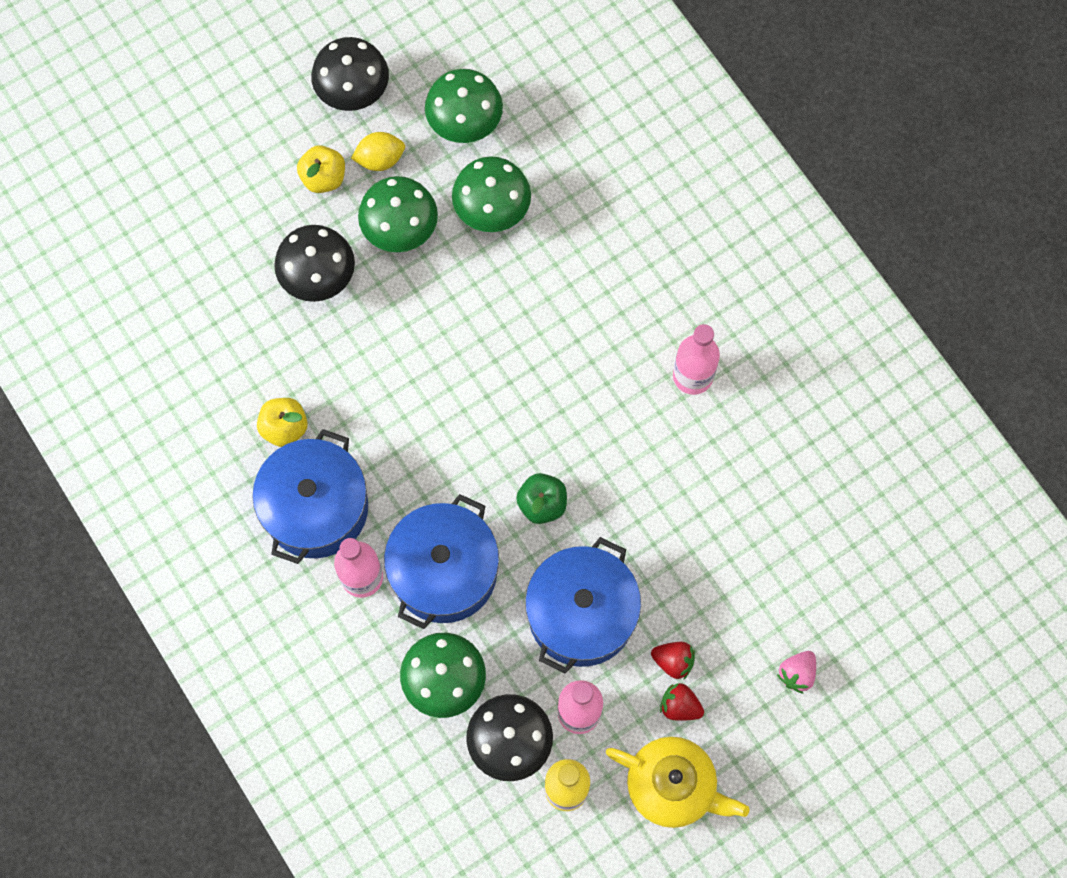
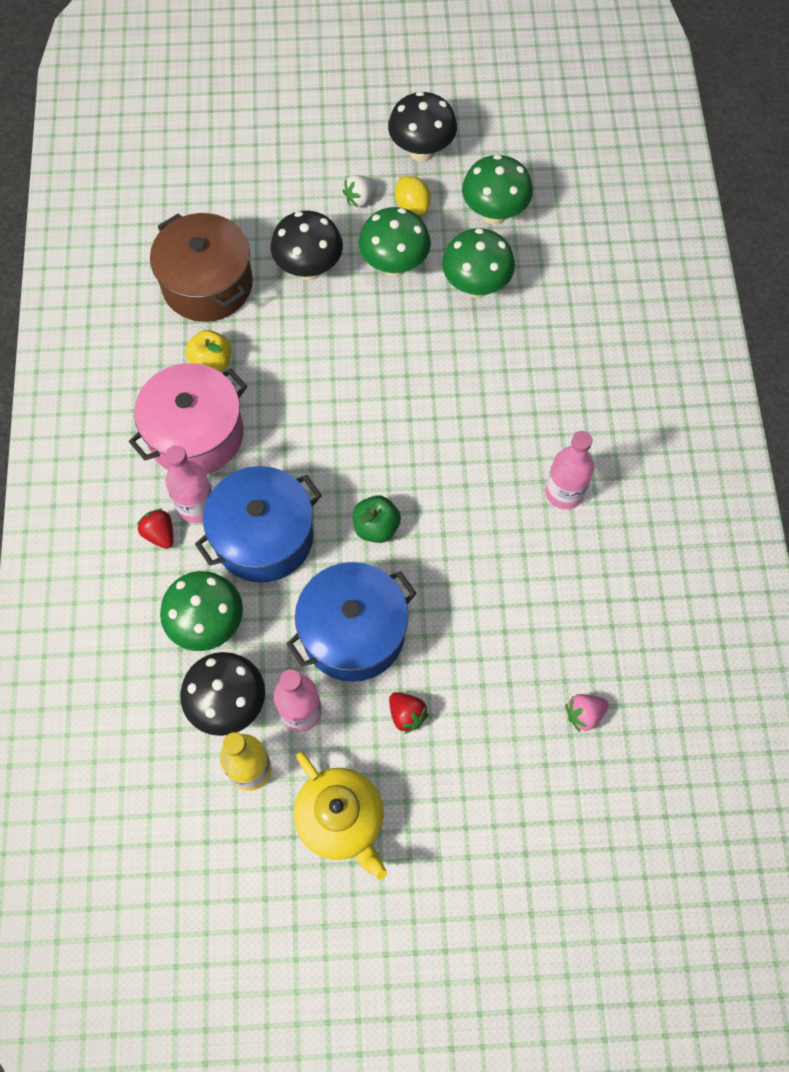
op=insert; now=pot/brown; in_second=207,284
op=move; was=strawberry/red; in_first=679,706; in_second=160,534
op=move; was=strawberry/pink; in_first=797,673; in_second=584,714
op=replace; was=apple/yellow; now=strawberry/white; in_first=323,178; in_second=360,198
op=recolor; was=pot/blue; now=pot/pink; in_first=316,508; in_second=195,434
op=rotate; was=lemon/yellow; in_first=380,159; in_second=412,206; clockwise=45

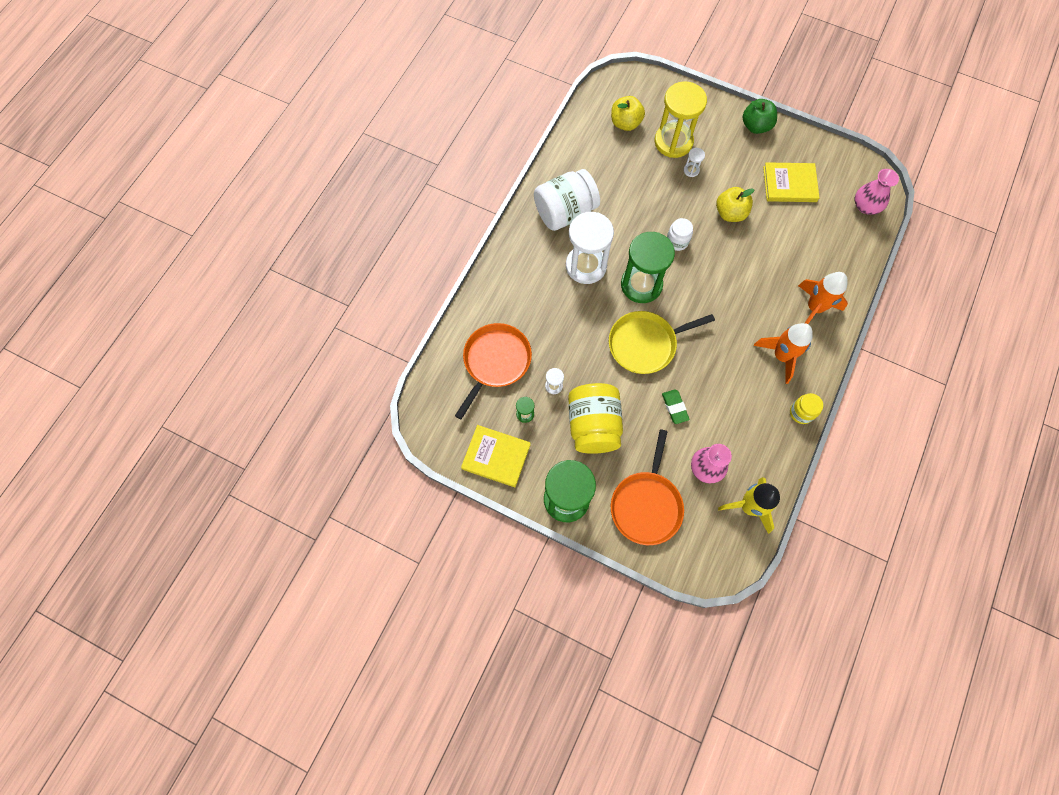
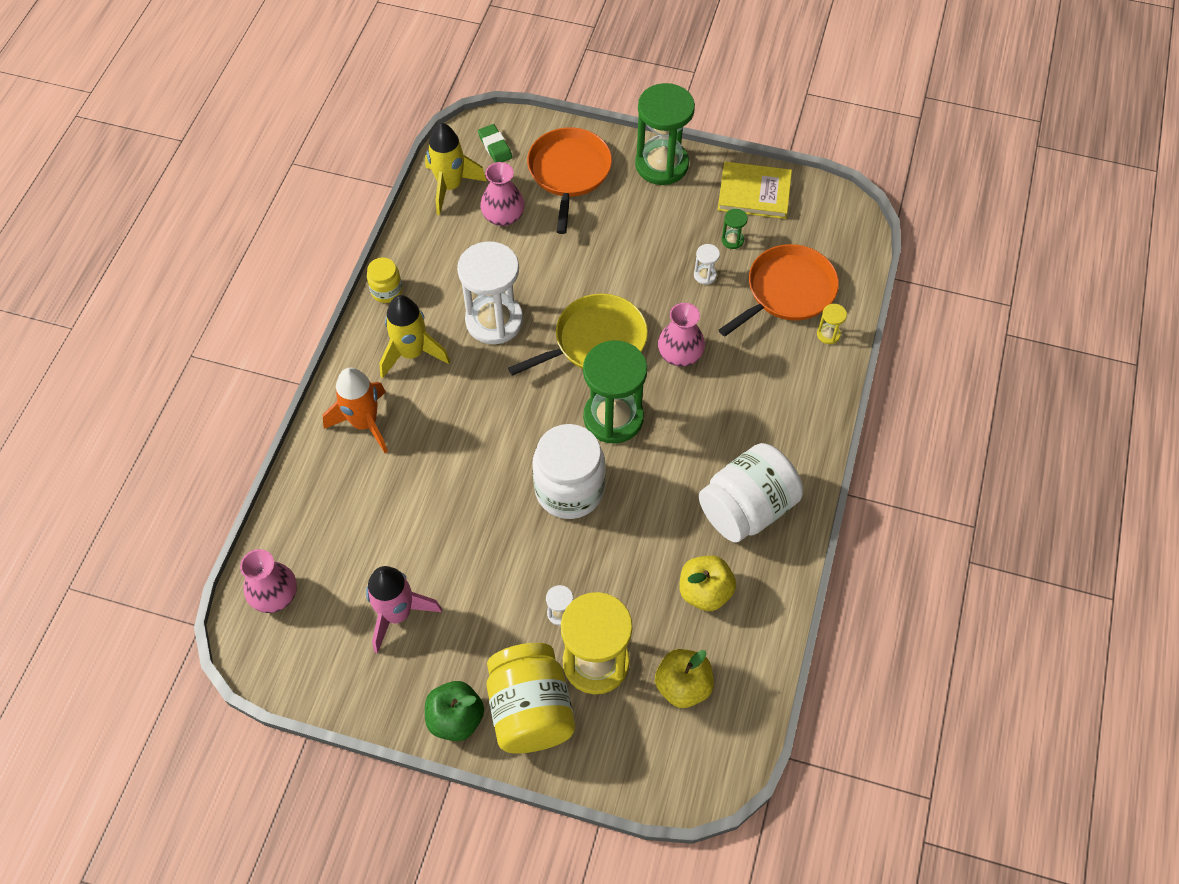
op=insert; now=vase/pink; in_second=680,354
op=insert; now=hourglass/yellow; in_second=828,334
op=move; was=hourglass/white; in_first=586,266; in_second=494,321
op=move; was=jar/yellow; in_first=593,425; in_second=530,710
op=move; was=eraser/green; in_first=674,407; in_second=495,146
op=move; was=apple/yellow; in_first=730,213; in_second=705,592
op=replace; was=book/yellow; now=rocket/pink; in_first=789,184; in_second=397,614
op=recolor; was=rocket/orange; now=rocket/yellow; in_first=781,356; in_second=412,353
op=rotate; was=pan/orange; in_first=495,362; in_second=787,291; clockwise=-150
op=resize; was=jar/white; in_first=677,241; in_second=569,489; ratio=2.0

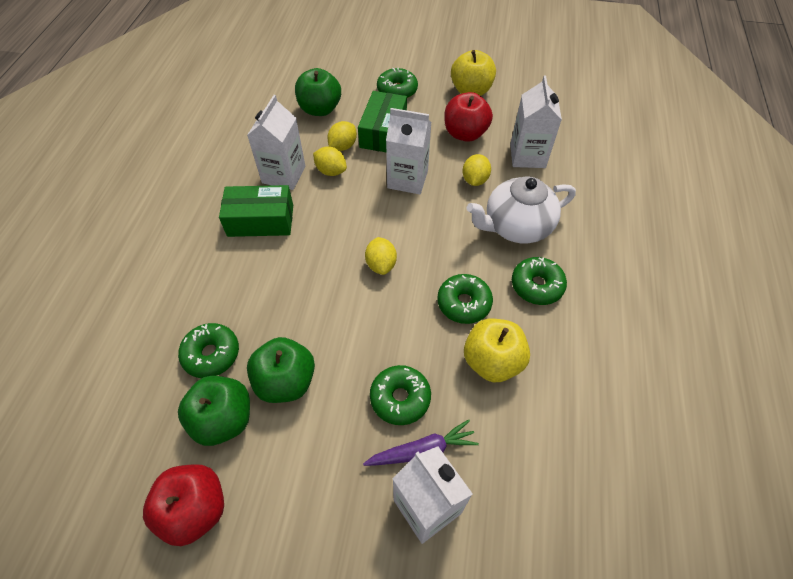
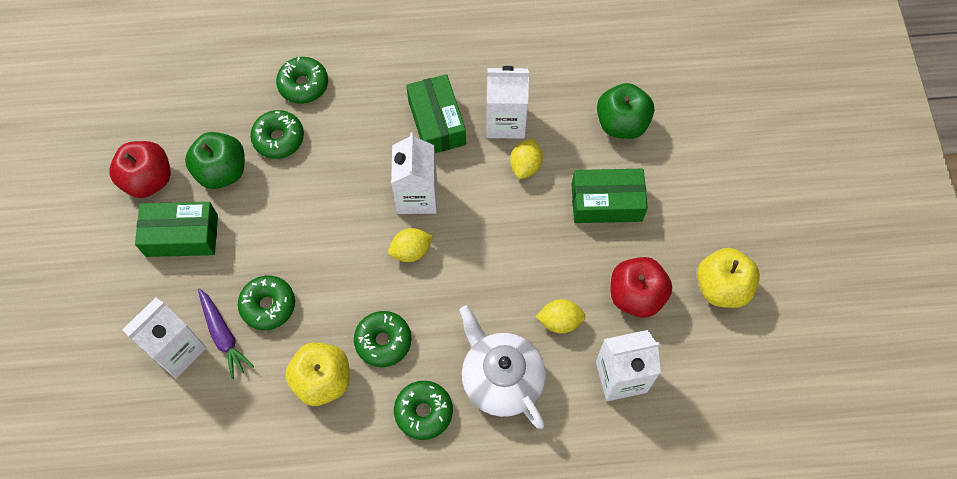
op=delete; was=apple/green; in_first=286,381
op=delete; was=lemon/yellow; in_first=343,146
op=insert; now=box/green; in_second=182,235
op=move; was=donut/green; in_first=397,90; in_second=303,85
op=move; was=carton/white; in_first=407,179; in_second=417,196

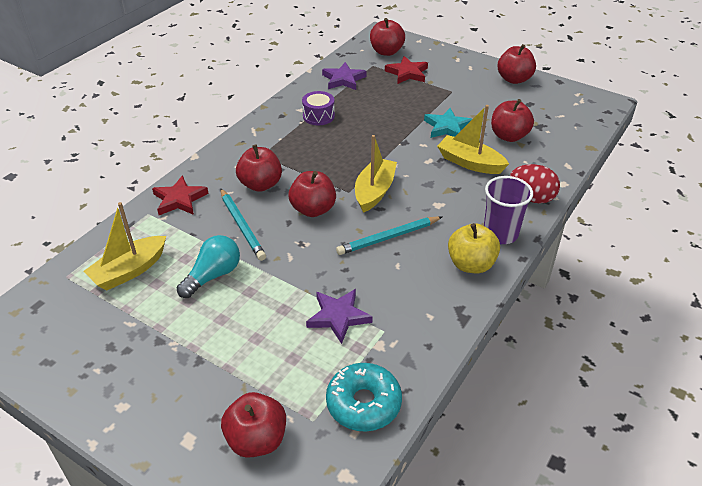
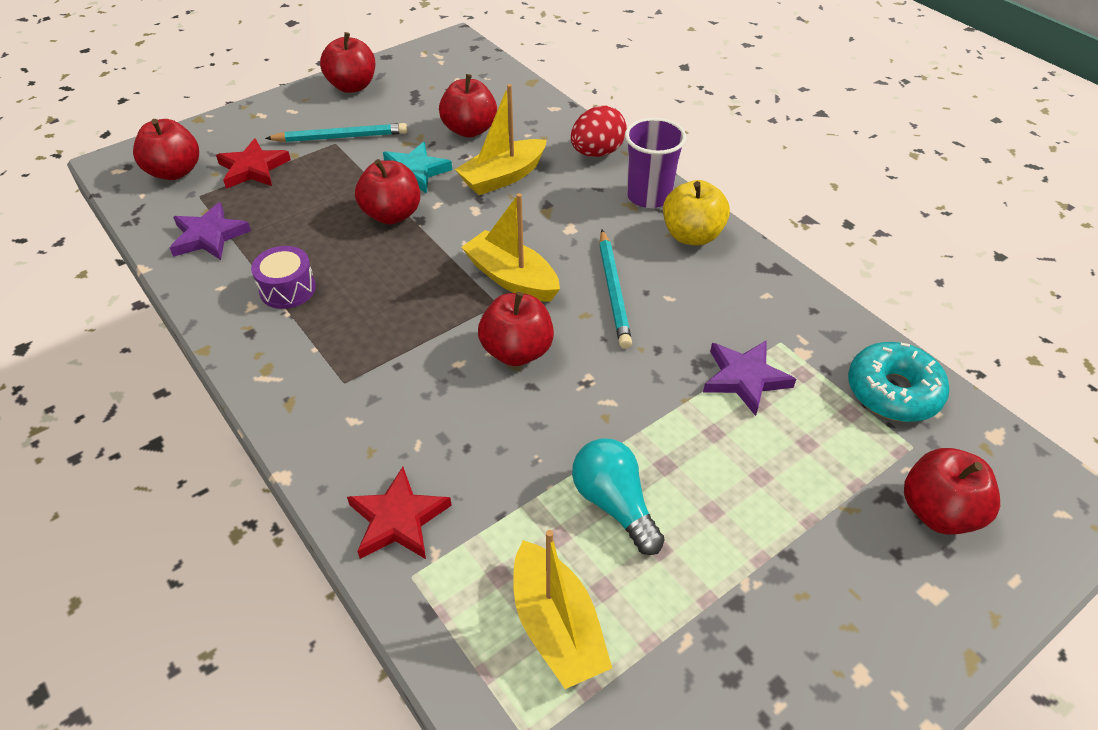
op=move; was=pencil/turquoise; in_first=242,226; in_second=341,137
op=move; was=apple/red; in_first=260,184; in_second=392,214

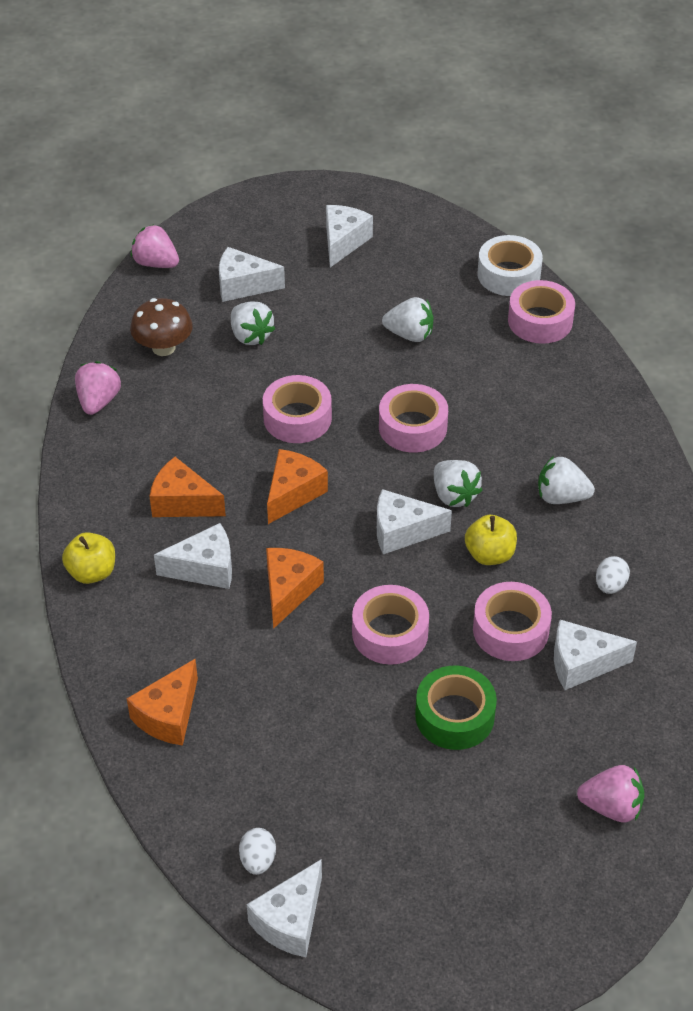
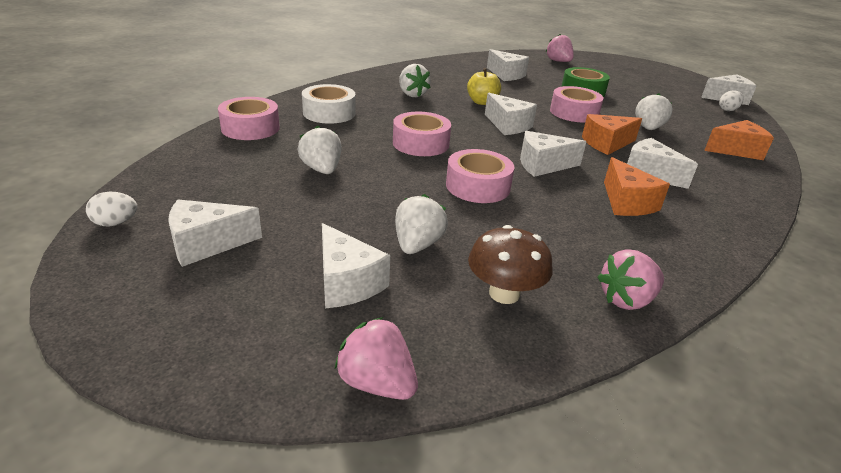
op=delete; was=apple/yellow; in_first=92,572
op=delete; was=tape/pink; in_first=510,630
op=move; was=strawberry/white; in_first=454,495; in_second=648,128
op=move; was=tape/white; in_first=508,274; in_second=329,113
op=move; was=egg/white; in_first=610,585; in_second=115,223
op=recolor; was=cheese/orange; now=cheese/white; in_first=293,493; in_second=543,165
op=rotate; was=strawberry/pink; in_first=156,263; in_second=377,383; clockwise=135

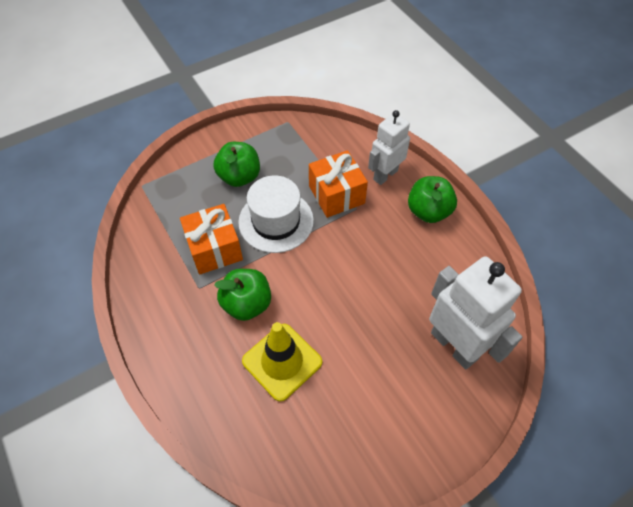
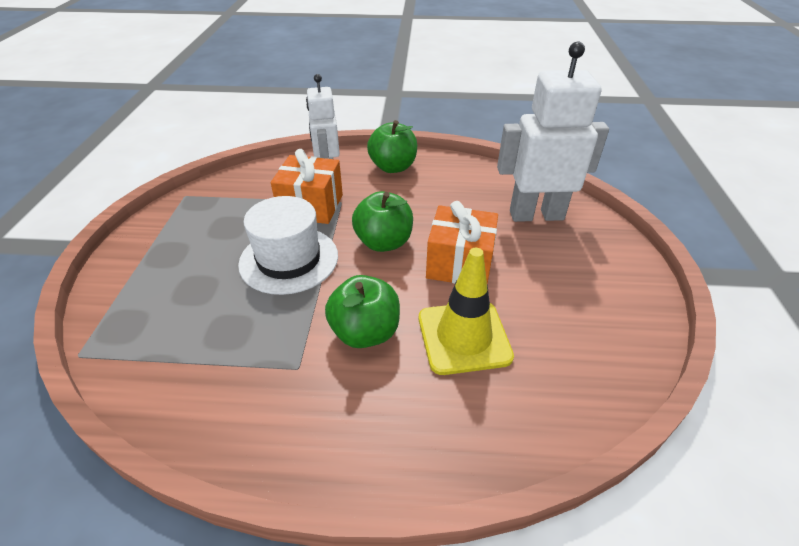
op=move; was=gift/orange; in_first=214,249; in_second=459,264
op=move; was=apple/green; in_first=239,177; in_second=384,242

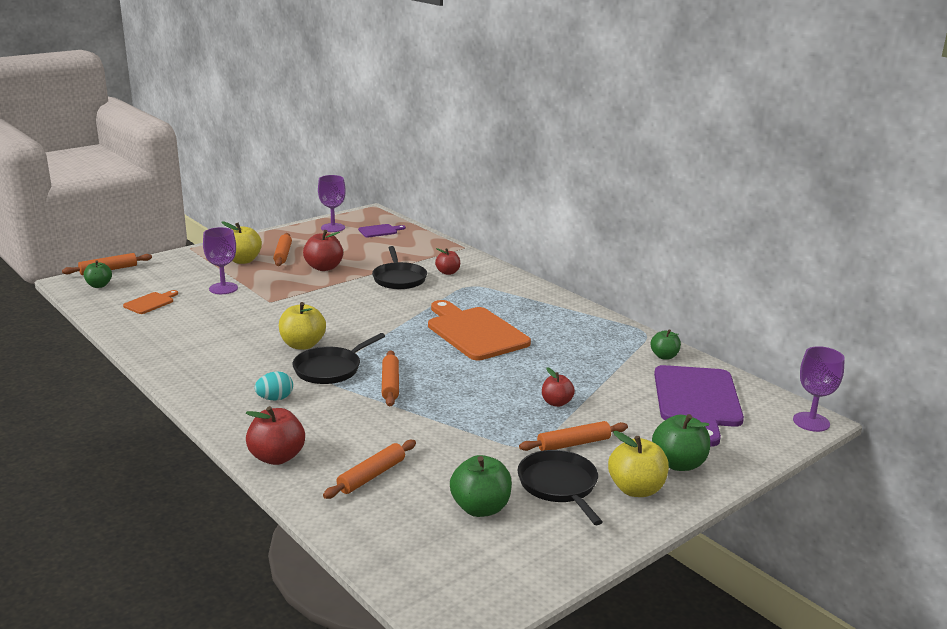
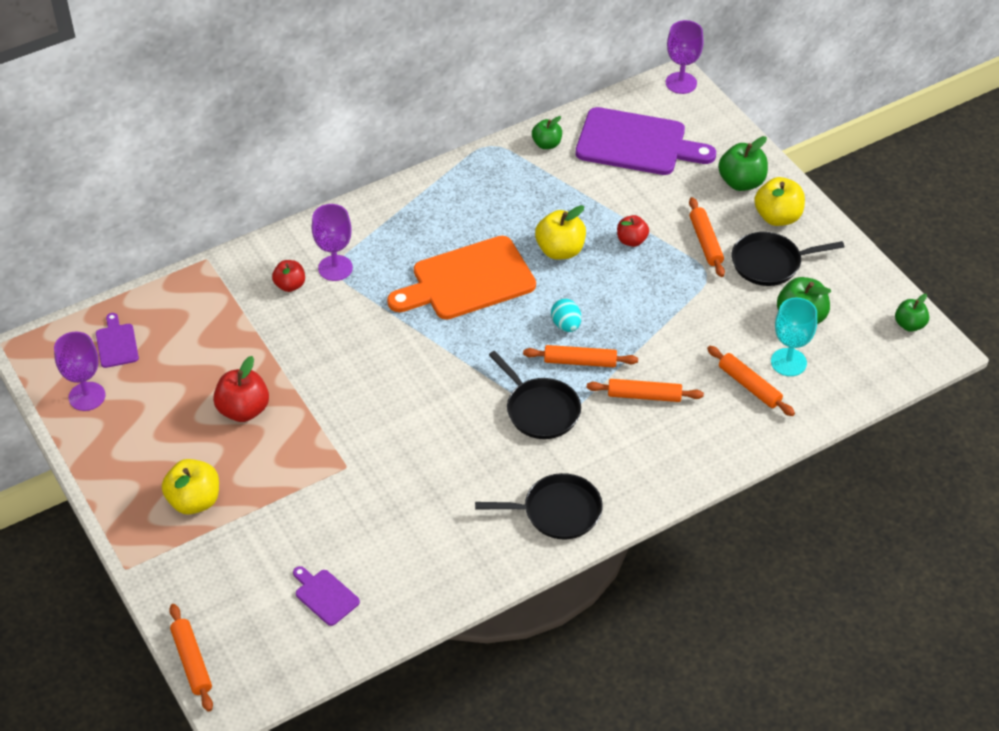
op=delete; was=apple/red; in_first=277,457
op=insert; now=goblet/turquoise; in_second=788,362
op=move; was=apple/green; in_first=99,285; in_second=909,324
op=move; was=goblet/purple; in_first=223,288; in_second=335,268
op=move; was=egg/turquoise; in_first=275,399; in_second=566,325
op=move; was=rolling pin/orange; in_first=283,254; in_second=644,395
op=move; was=apple/yellow; in_first=302,345; in_second=560,250
op=move; was=pan/black; in_first=399,279; in_second=558,511
op=recolor; was=cutting board/orange; now=cutting board/purple; in_first=150,303; in_second=325,596

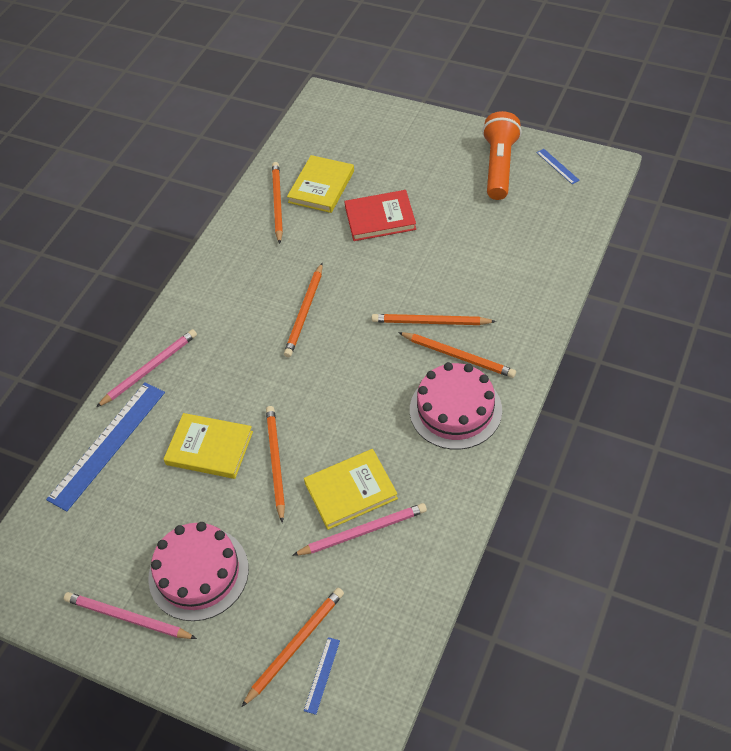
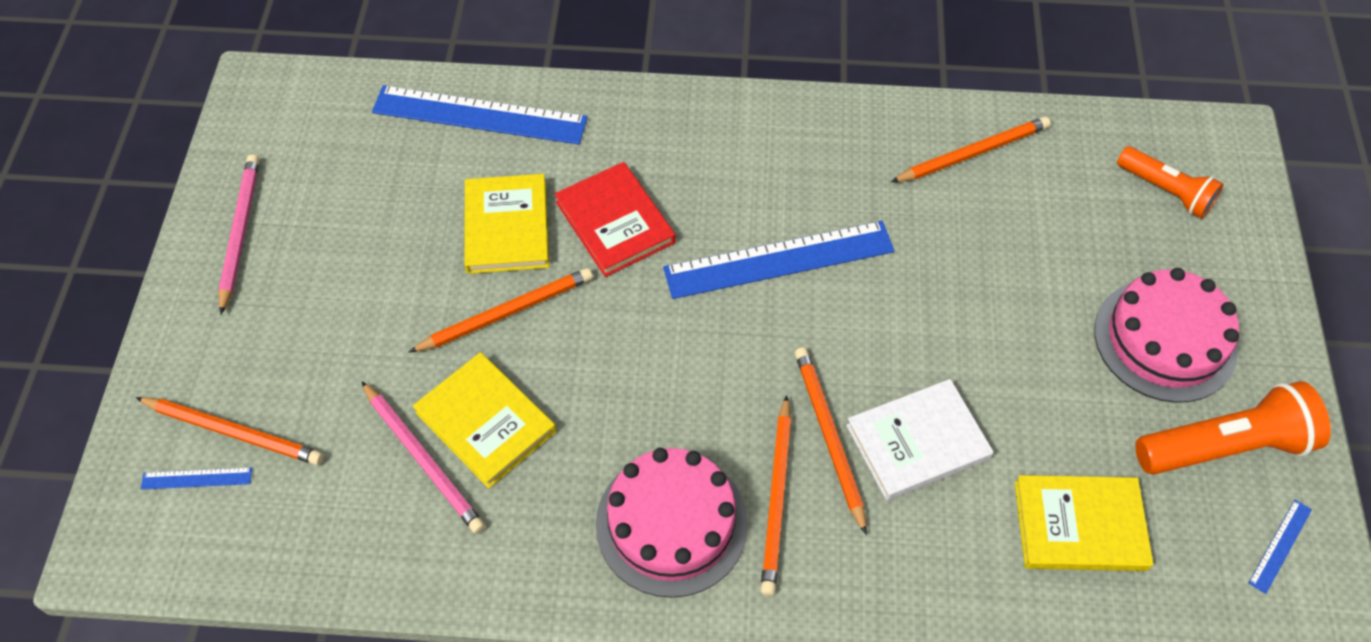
op=delete; was=pencil/pink; in_first=149,369
op=insert; now=book/white; in_second=917,442
op=insert; now=flashlight/orange; in_second=1166,191
op=move; was=cake/pink; in_first=198,573; in_second=1165,340
op=move; was=book/yellow; in_first=321,187; in_second=1079,526
op=move; was=book/red; in_first=380,218; in_second=615,222
op=replace; was=pencil/orange; now=ruler/blue; in_first=305,312; in_second=779,260

